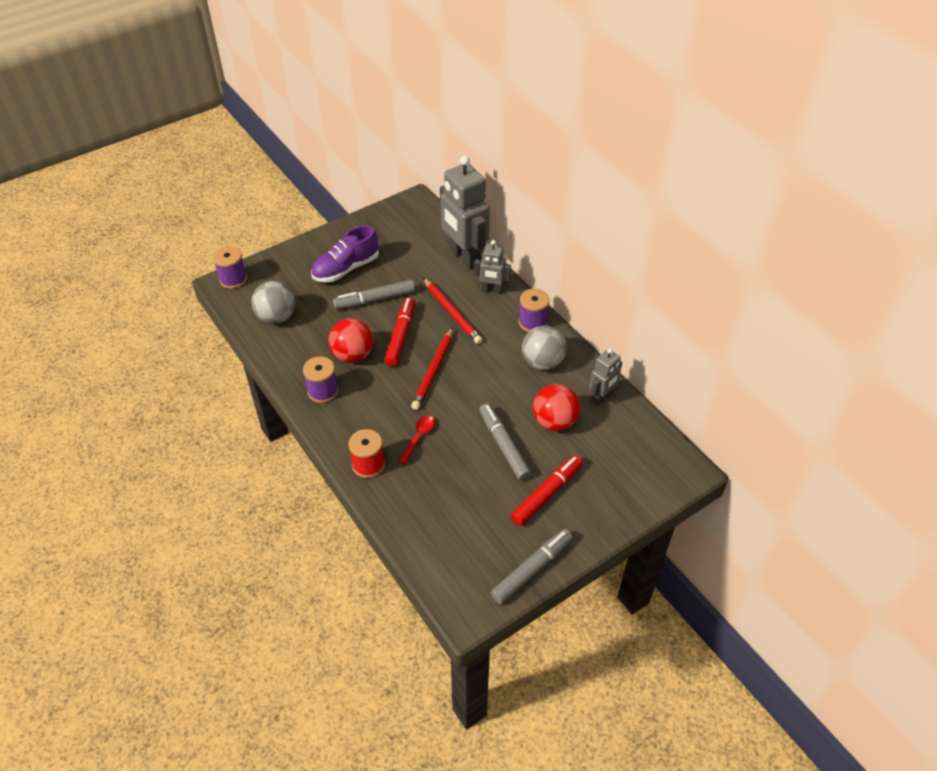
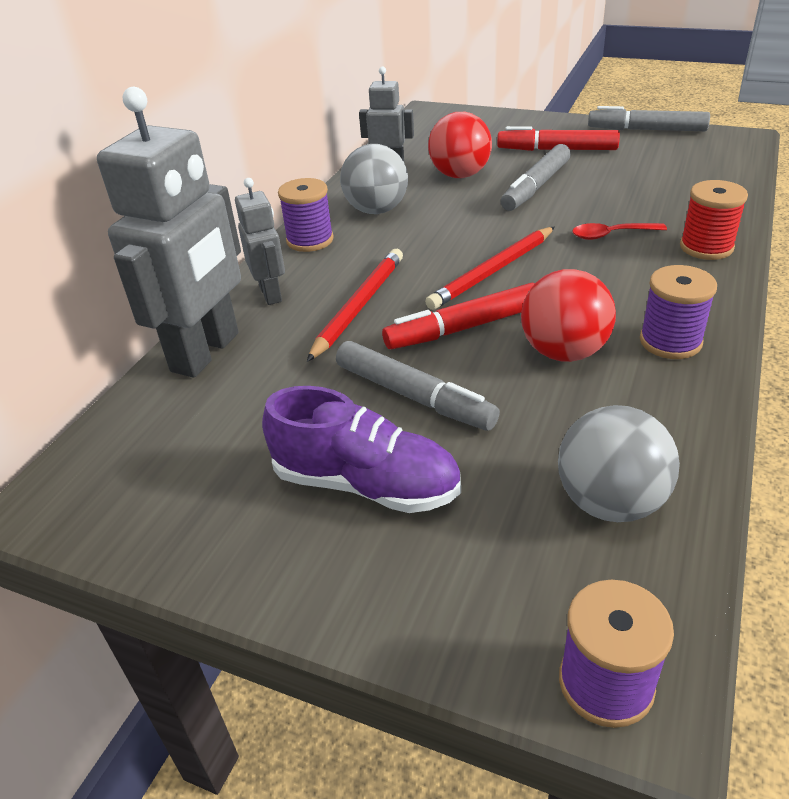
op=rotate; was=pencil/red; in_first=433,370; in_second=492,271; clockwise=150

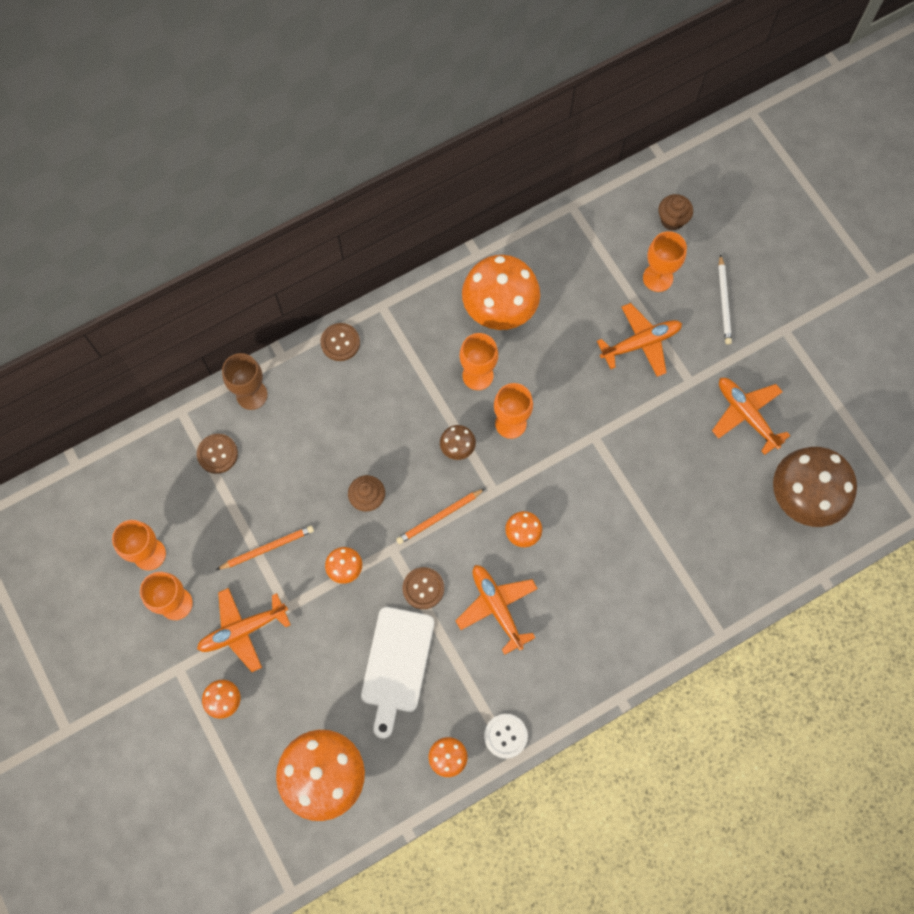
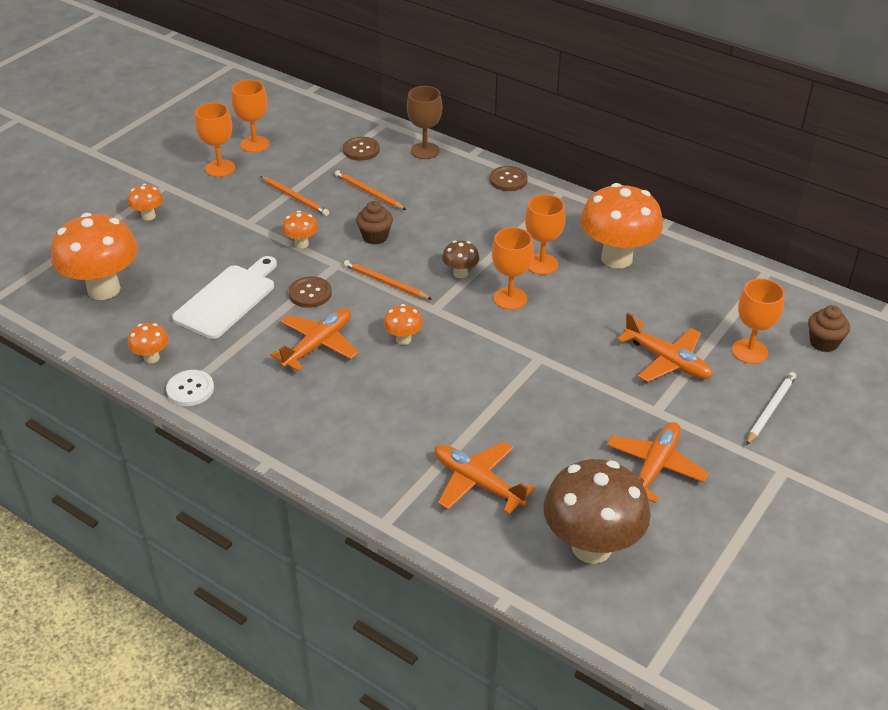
op=insert; now=pencil/orange; in_second=368,193
op=move; was=plane/orange; in_first=242,630; in_second=477,482
op=rotate; was=cutting board/white; in_first=396,664; in_second=228,299; clockwise=135
op=rotate; was=pencil/white; in_first=724,302; in_second=770,409; clockwise=150

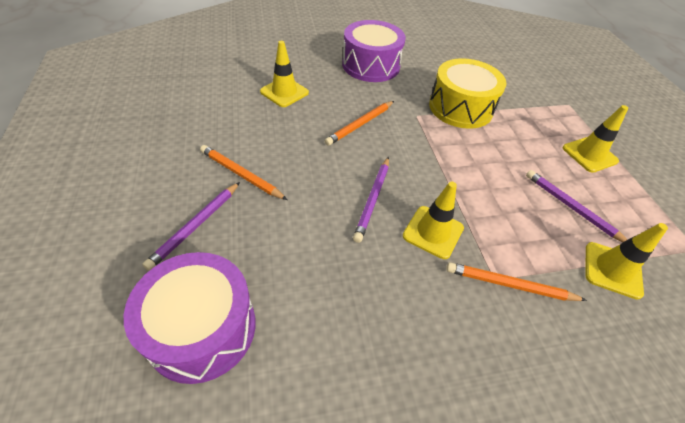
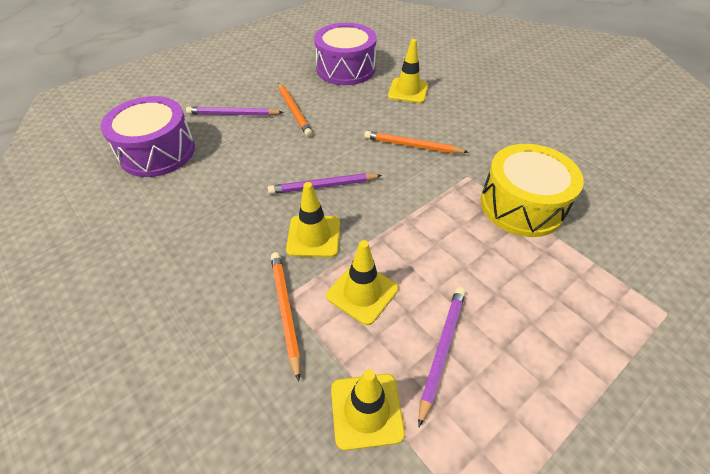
op=move; was=drum/purple; in_first=371,65; in_second=345,69
op=move; was=traffic cone/yellow; in_first=589,154; in_second=362,292
op=rotate; was=pencil/orange; in_first=241,174; in_second=294,111; clockwise=150

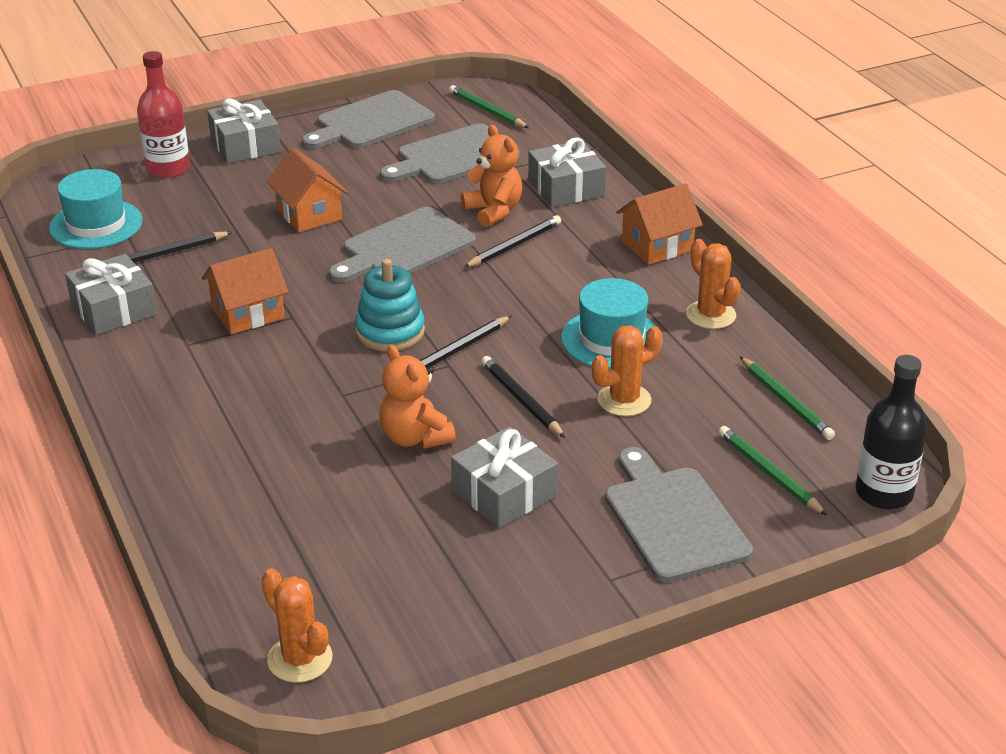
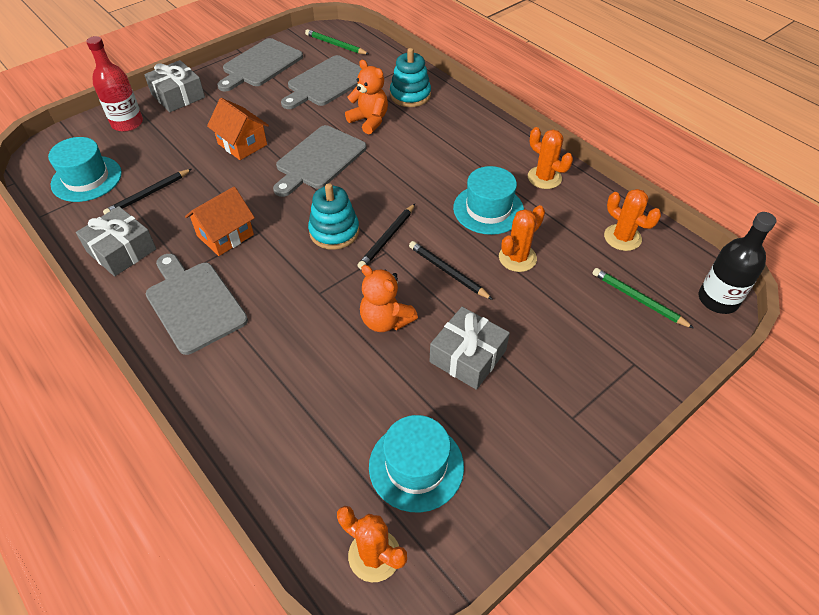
op=delete; was=pencil/black; in_first=514,245
op=delete; was=house/orange; in_first=657,246
op=insert; now=hat/turquoise; in_second=416,466
op=move; was=cutting board/grey; in_first=673,519; in_second=194,304
op=replace; was=gift/grey; now=stacking toy/turquoise; in_first=566,188; in_second=410,95
op=replace; was=pencil/green; now=cactus/orange; in_first=786,401; in_second=622,237

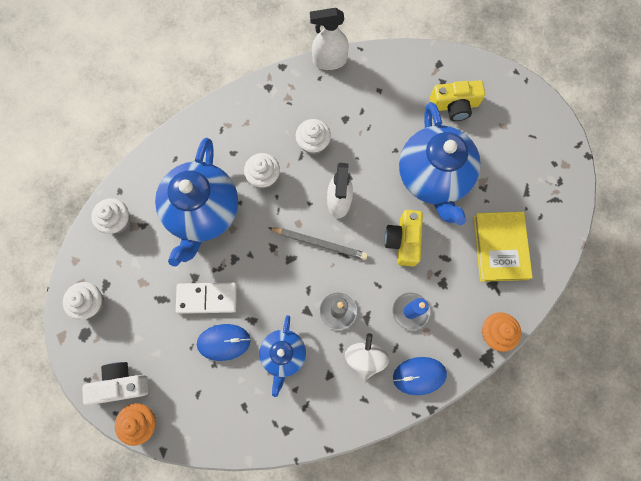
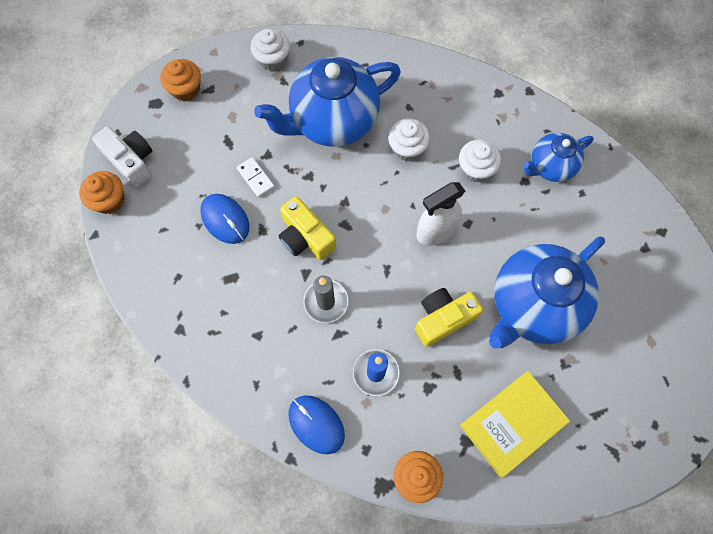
op=delete; was=pencil/grey; in_first=319,243
op=delete; was=spray bottle/white; in_first=329,61
op=delete; was=spinning top/white; in_first=365,358
op=move; was=teapot/blue; in_first=283,354; in_second=550,166
op=move; was=camera/yellow; in_first=454,106; in_second=305,237
op=recolor; was=cupcake/white; now=cupcake/orange; in_first=91,303; in_second=186,89
op=resize; was=domino/white; in_first=207,298; in_second=255,178; ratio=0.61

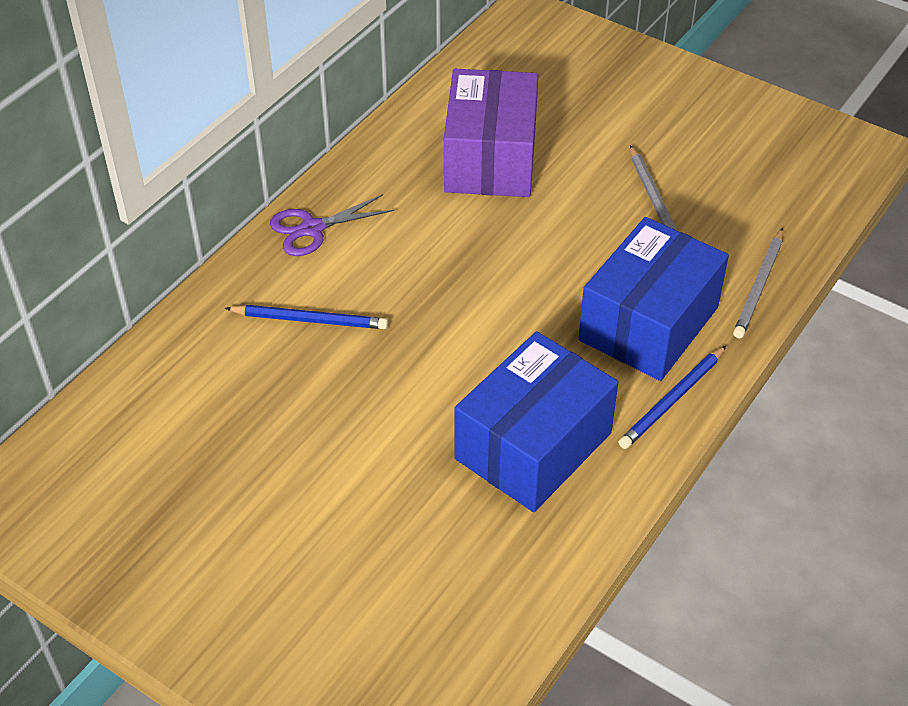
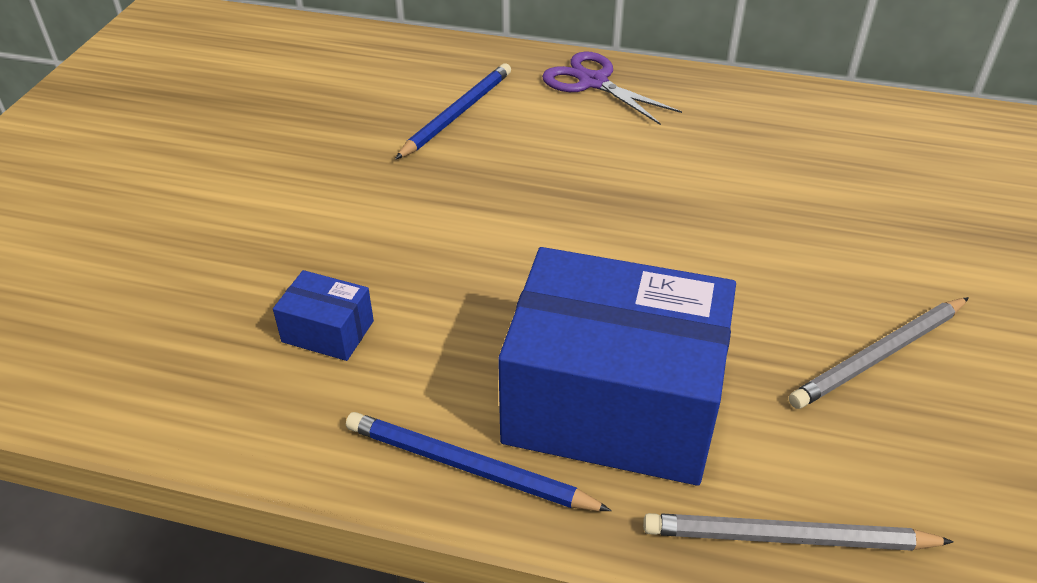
op=delete; was=box/purple; in_first=490,159
op=rotate; was=pencil/blue; in_first=310,320; in_second=457,114; clockwise=-135
op=resize; was=box/blue; in_first=533,446; in_second=328,331; ratio=0.41

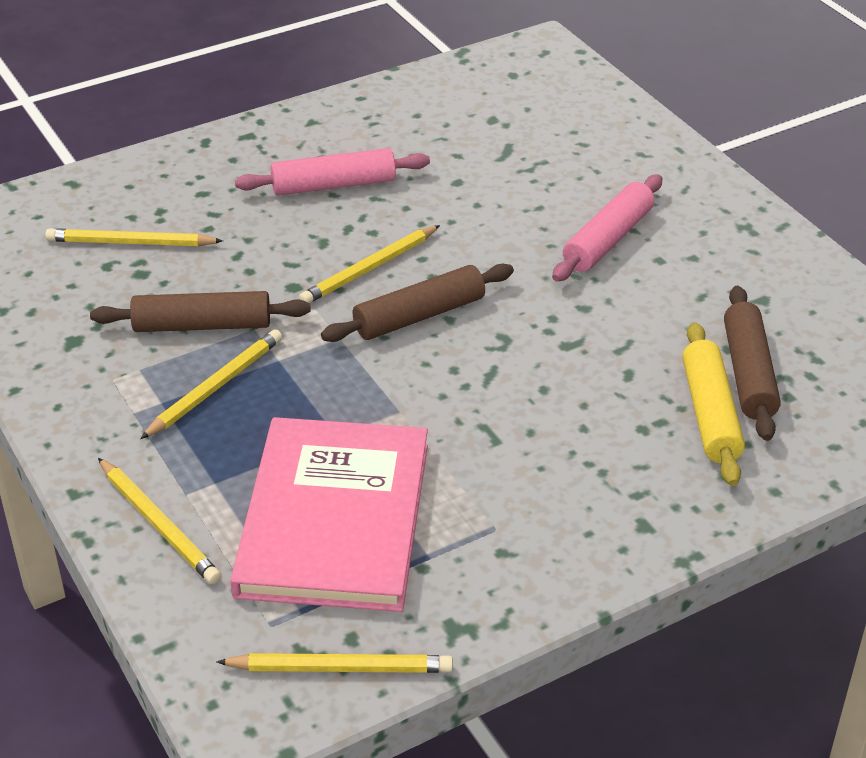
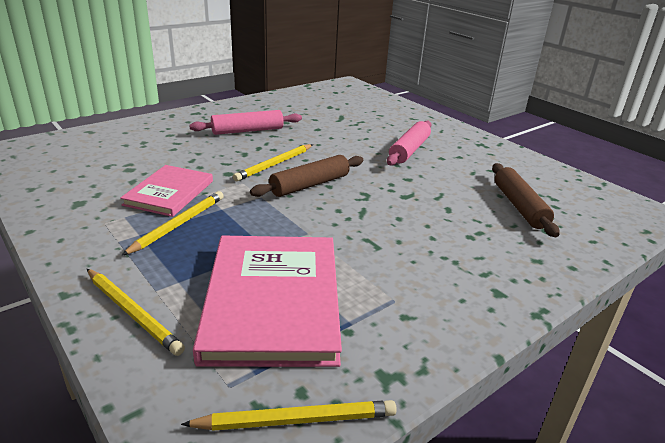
op=delete; was=pencil/yellow; in_first=131,243
op=delete; was=rolling pin/yellow; in_first=710,414
op=replace; was=rolling pin/brown; now=book/pink; in_first=202,325; in_second=169,193

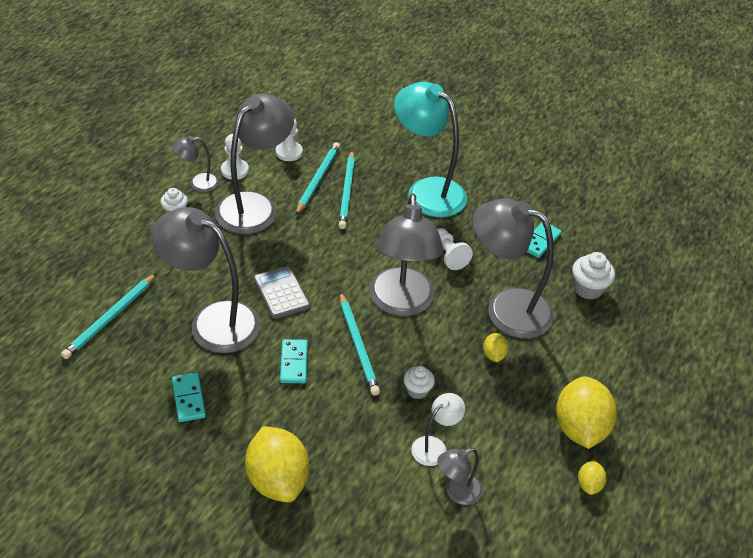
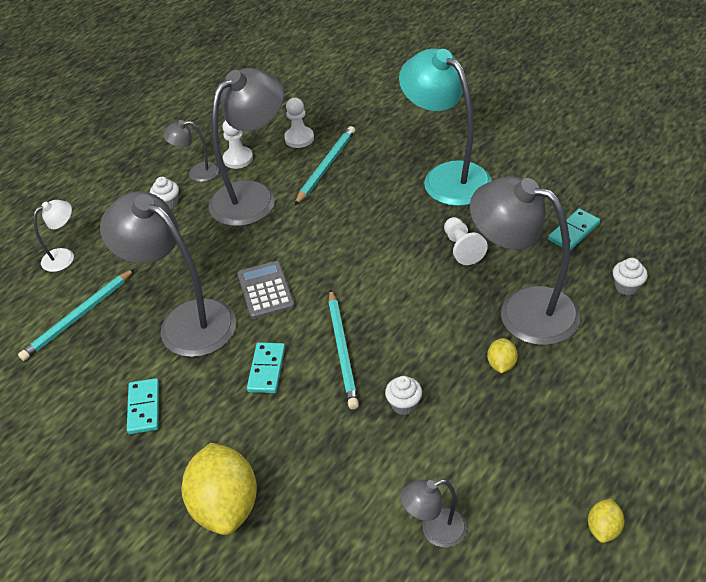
op=delete; was=pencil/turquoise; in_first=347,191
op=delete; was=lamp/grey; in_first=401,303
op=delete; was=lemon/yellow; in_first=579,428
op=move; was=lamp/white; in_first=434,446; in_second=64,256
op=resize; was=cupcake/white; in_first=588,289; in_second=627,287; ratio=0.66

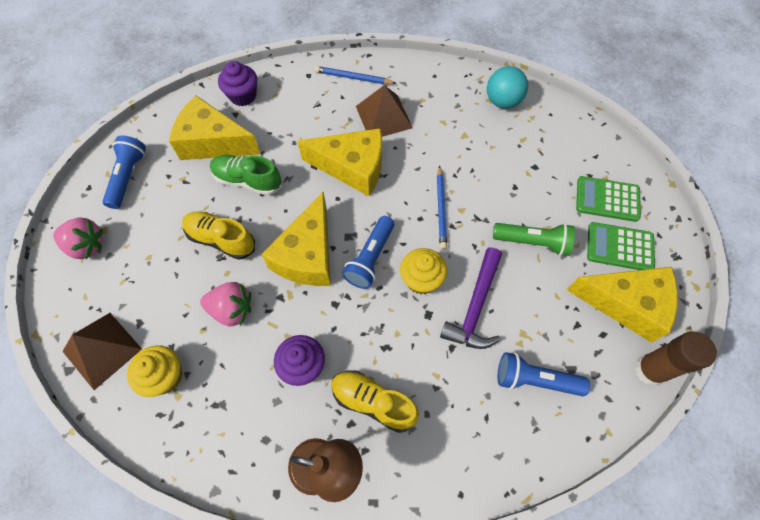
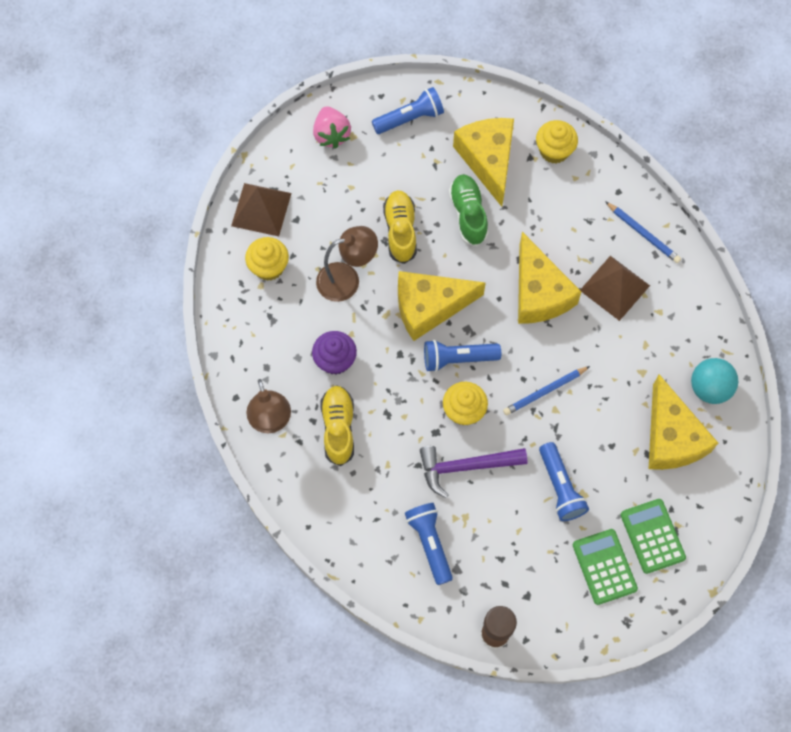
op=move; was=cheese/yellow; in_first=626,304; in_second=671,437
op=replace; was=strawberry/pink; now=lamp/brown; in_first=232,310; in_second=347,279
op=recolor; was=cupcake/purple; now=cupcake/yellow; in_first=243,96; in_second=554,151
op=recolor; was=flashlight/green; now=flashlight/blue; in_first=533,242; in_second=560,487
op=rotate; was=pencil/blue; in_first=353,78; in_second=643,234; clockwise=150

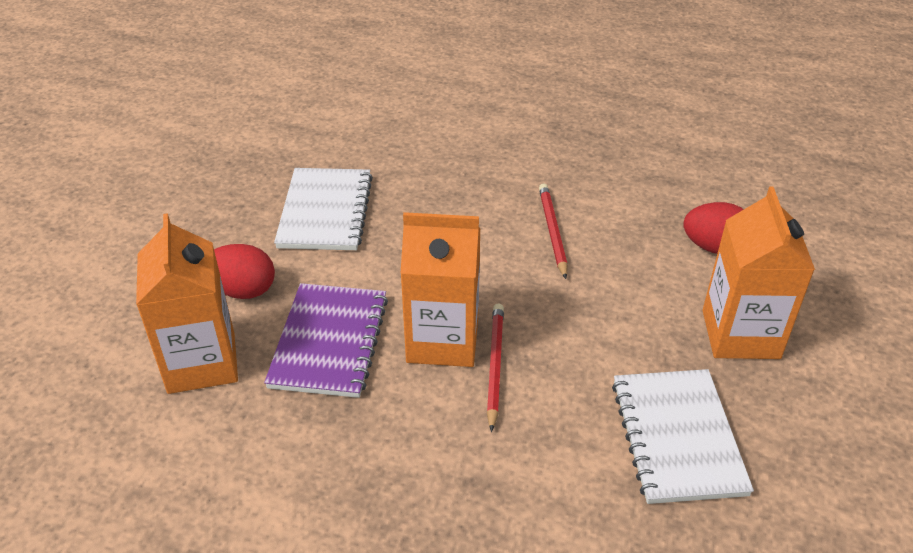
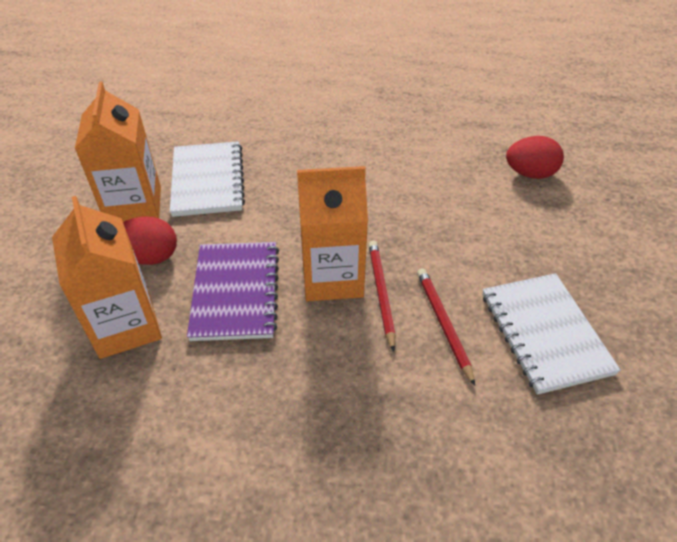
op=move; was=pencil/red; in_first=552,231; in_second=443,324
op=move; was=carton/orange; in_first=740,334; in_second=134,206

